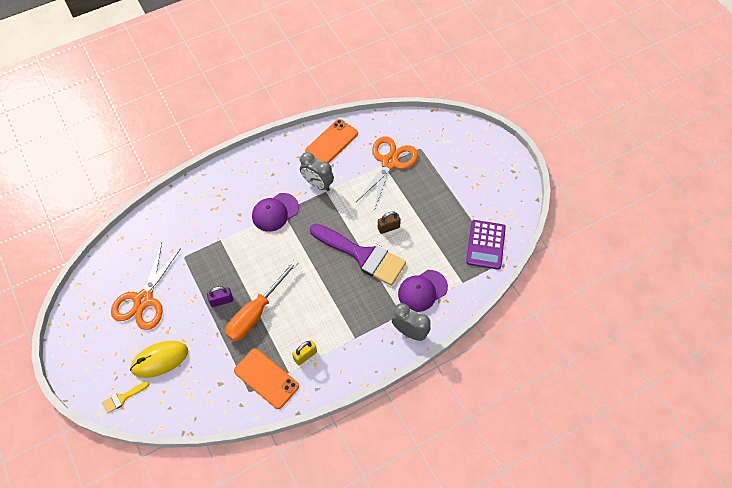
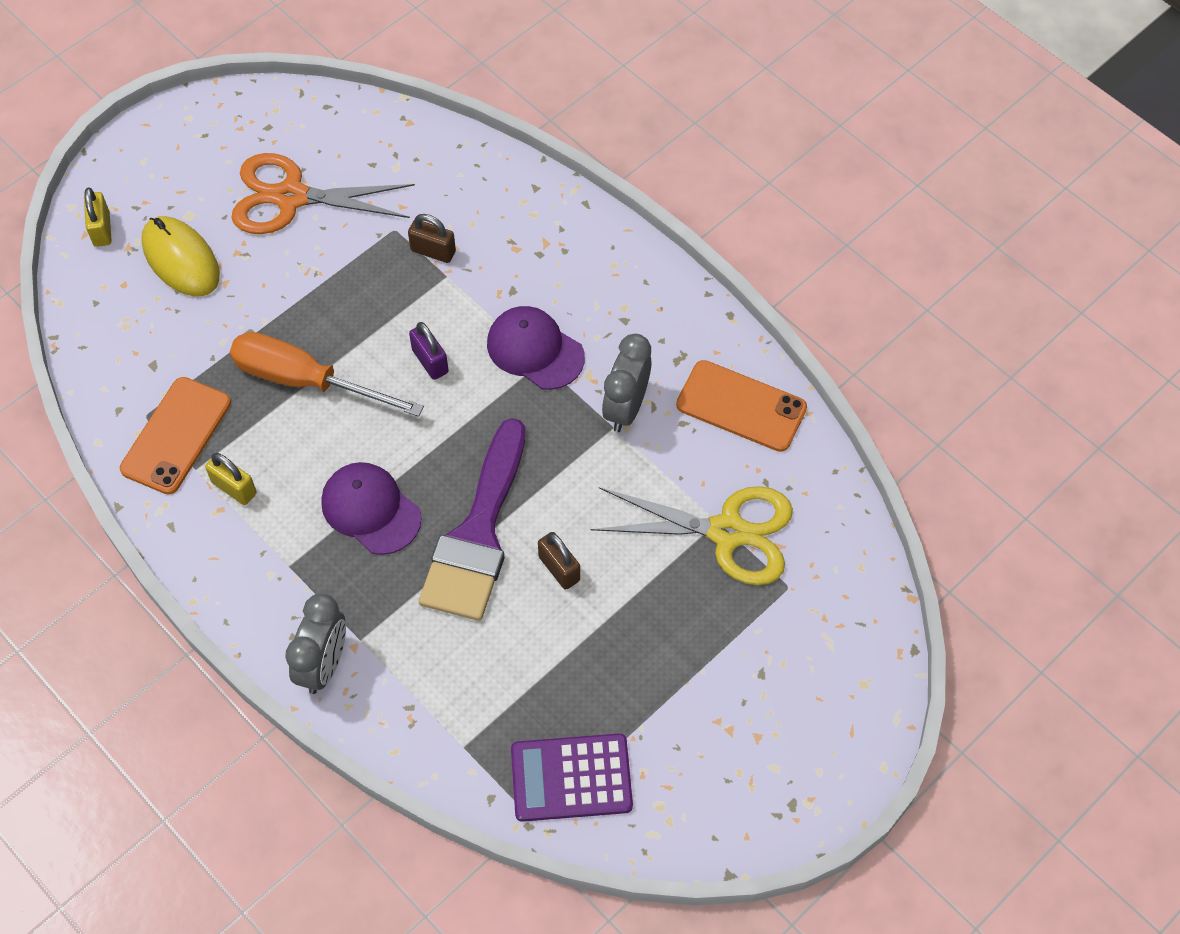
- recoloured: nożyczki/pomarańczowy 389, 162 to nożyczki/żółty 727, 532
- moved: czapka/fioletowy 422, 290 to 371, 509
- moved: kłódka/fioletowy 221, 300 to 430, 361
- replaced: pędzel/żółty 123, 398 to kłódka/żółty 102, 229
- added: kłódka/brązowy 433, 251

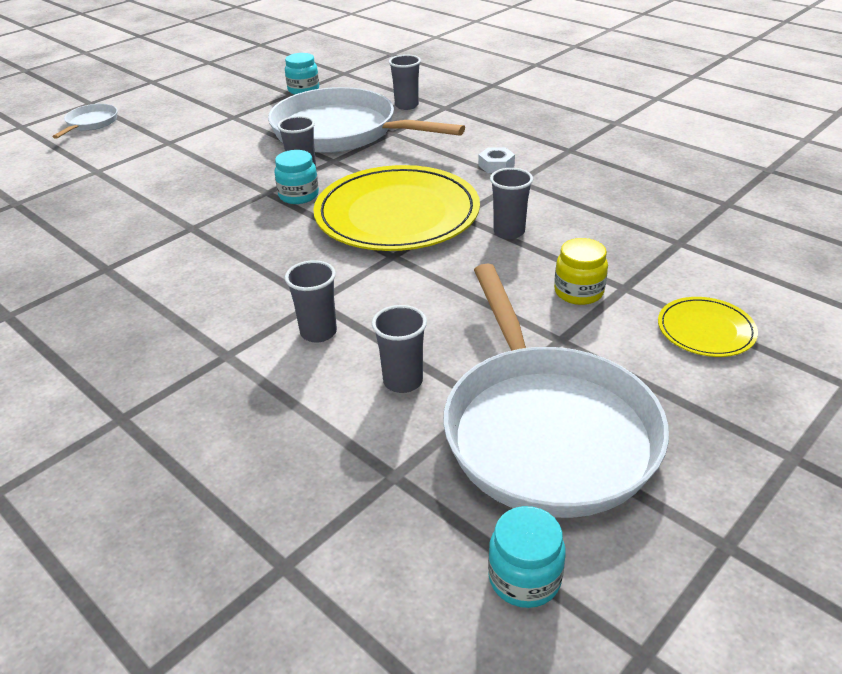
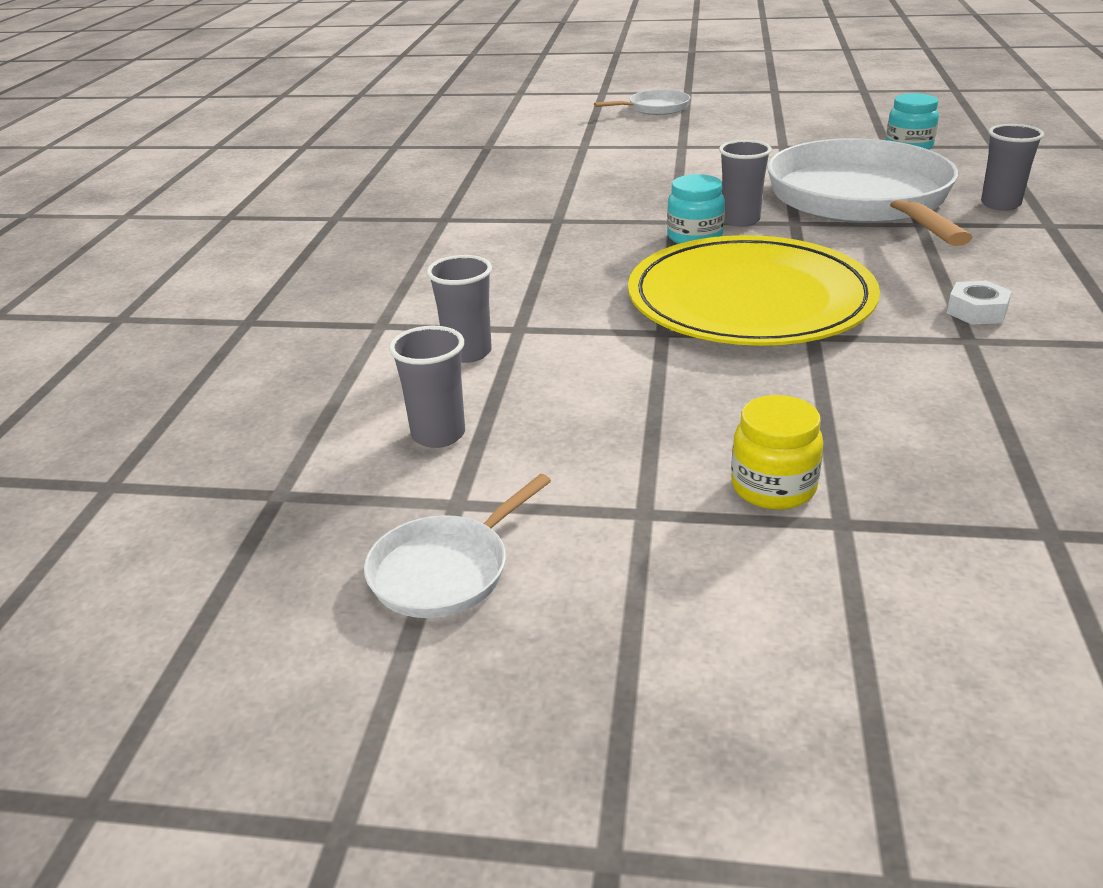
- removed: szklanka/szary 509, 232
- resized: patelnia/biały 545, 430 = 445, 570 x0.43
- removed: talerz/żółty 706, 330
- removed: słoik/turkusowy 524, 578

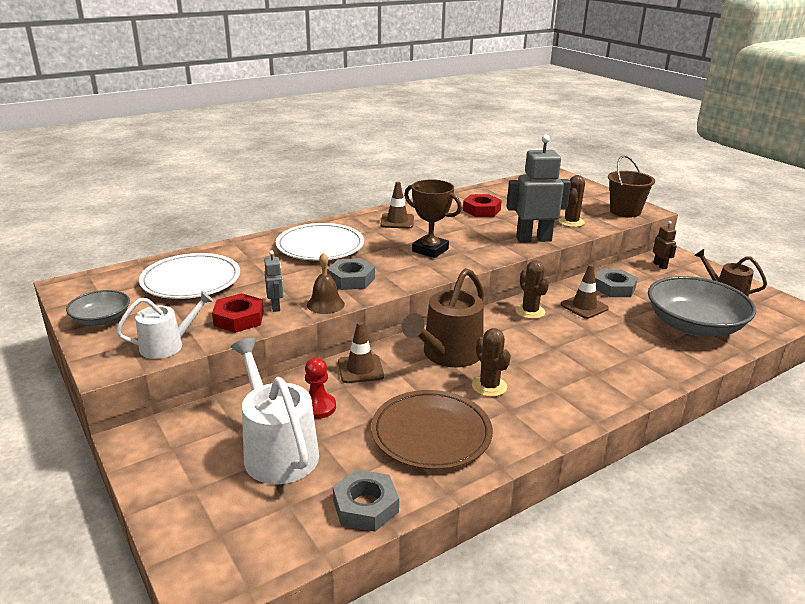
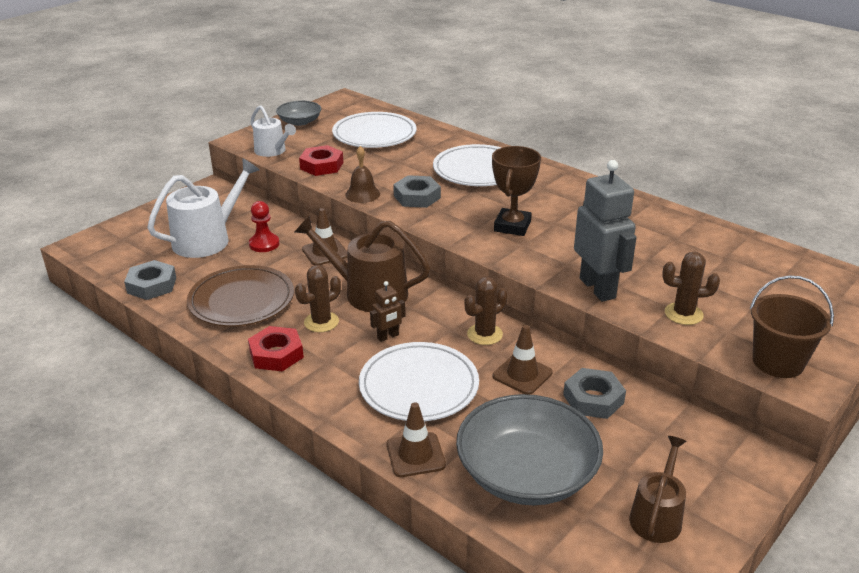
- moved: pachołek/brązowy 397, 221 to 415, 455
- moved: nakrętka/czerwony 481, 210 to 276, 354
- moved: robot/brązowy 660, 265 to 388, 336
- removed: robot/szary 276, 306
- added: talerz/biały 419, 386

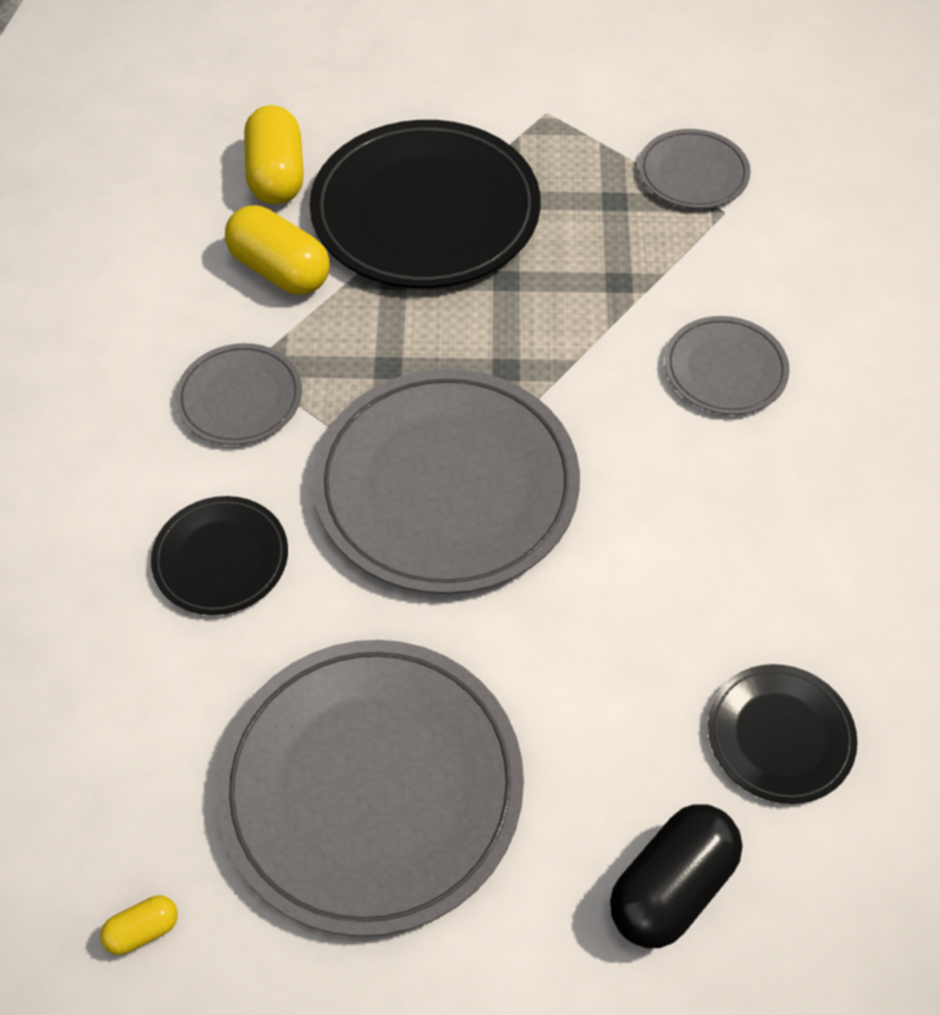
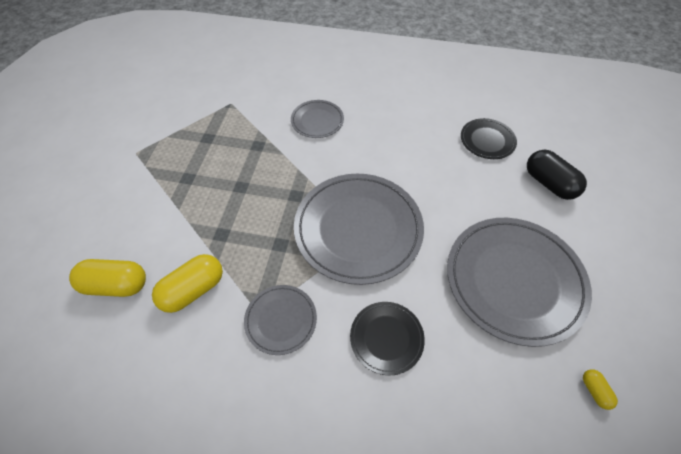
- removed: talerz/czarny 425, 211
- removed: talerz/szary 693, 173

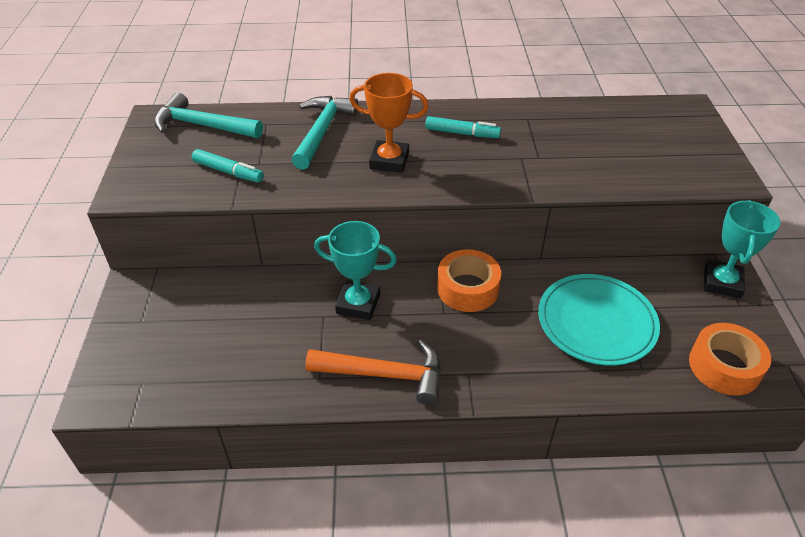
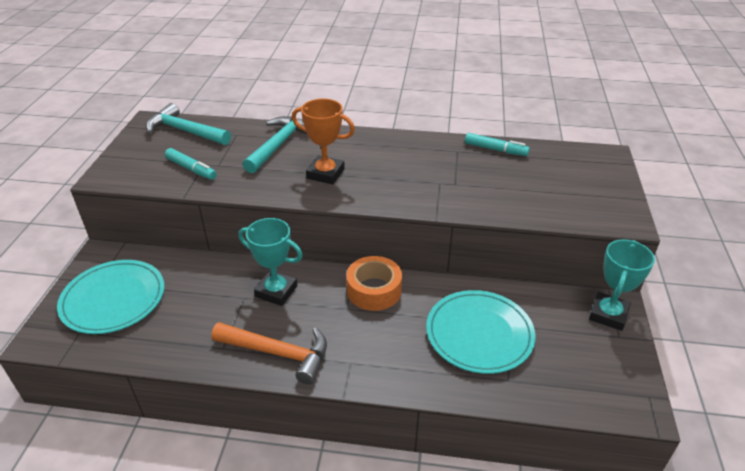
- moved: flamaster/turkusowy 462, 133 to 495, 149
- removed: taśma klejąca/pomarańczowy 724, 366
- added: talerz/turkusowy 113, 299

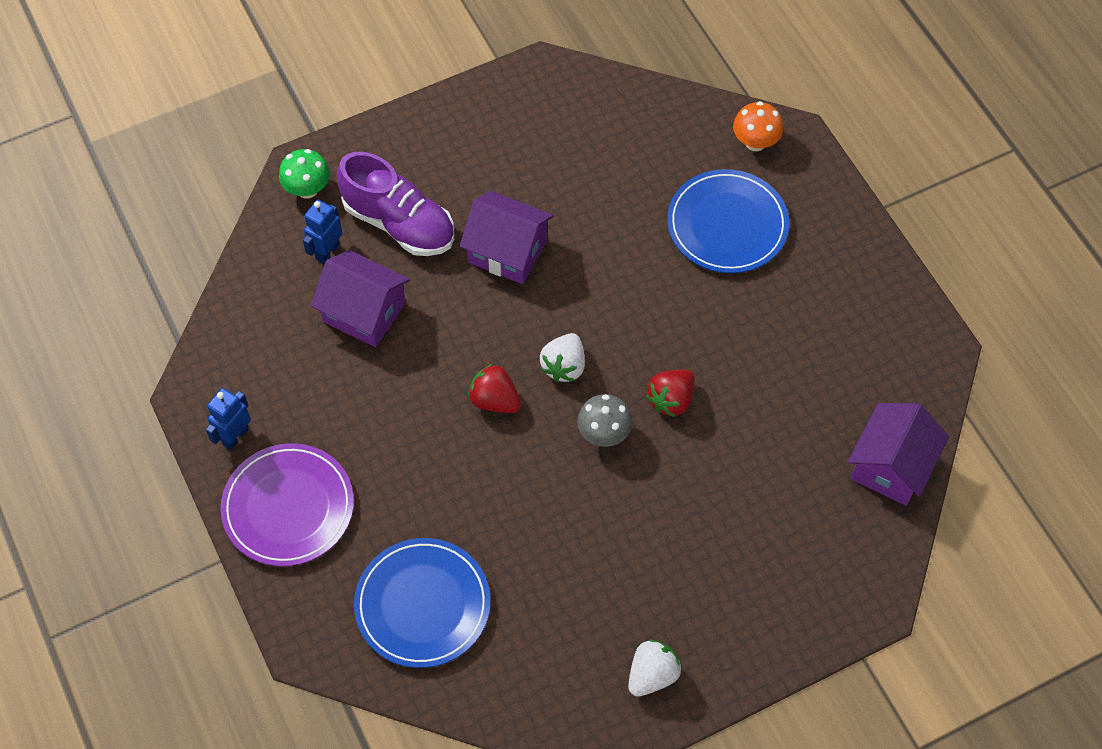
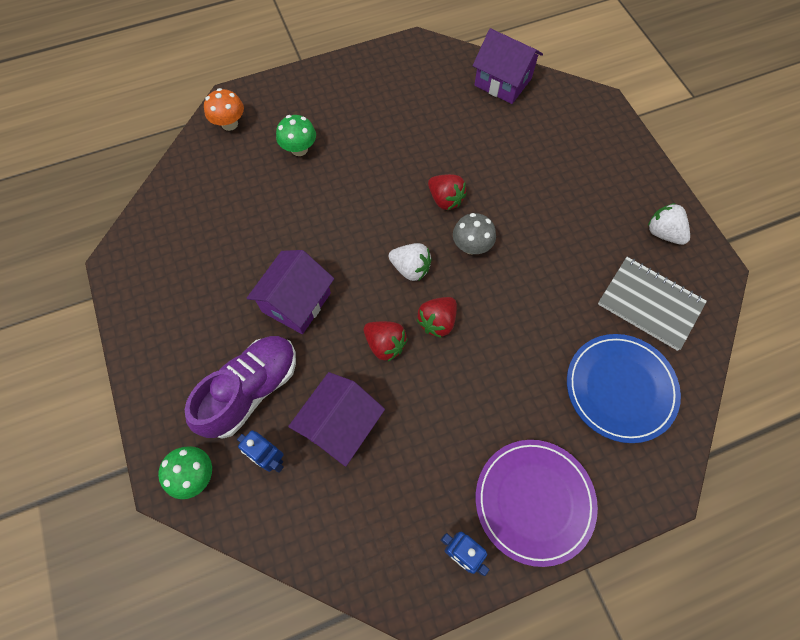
- replaced: talerz/niebieski 727, 225 to grzyb/zielony 299, 149
- added: zeszyt/szary 649, 304
- added: truskawka/czerwony 385, 344

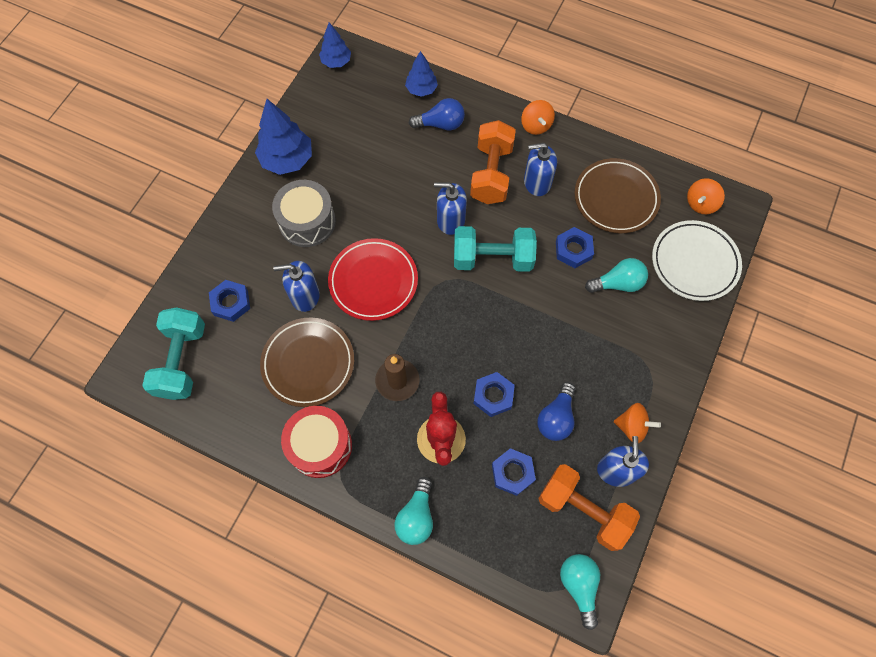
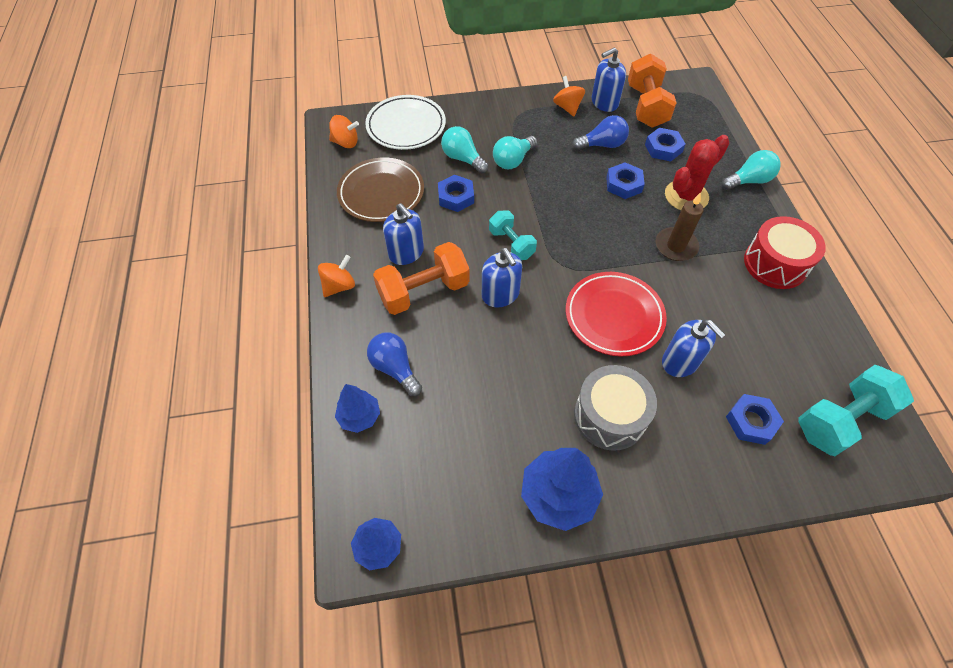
- resized: hantel/turkusowy 492, 258 = 511, 244 x0.63
- removed: talerz/brązowy 308, 363
- moved: żarówka/turkusowy 579, 586 to 513, 160

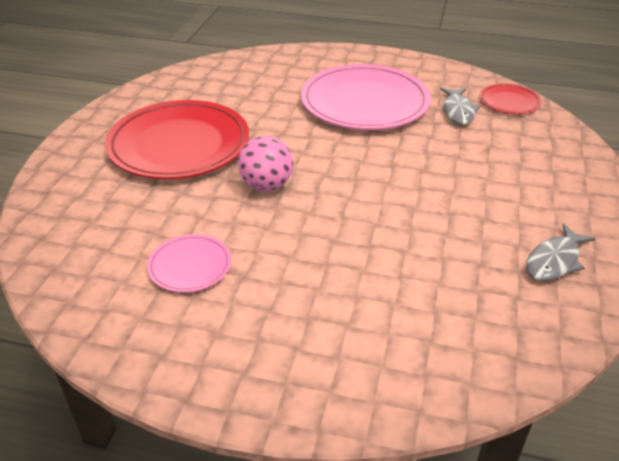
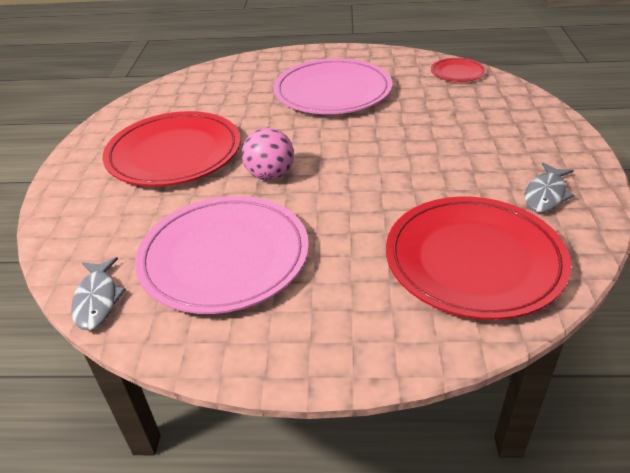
- moved: ryba/szary 458, 111 to 97, 300
- resized: talerz/różowy 190, 266 = 224, 257 x2.13
- added: talerz/czerwony 474, 260

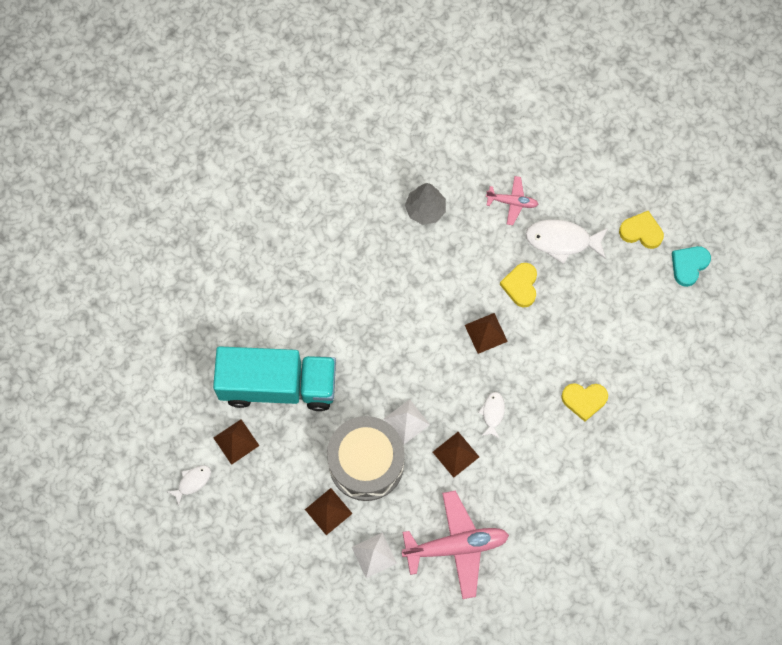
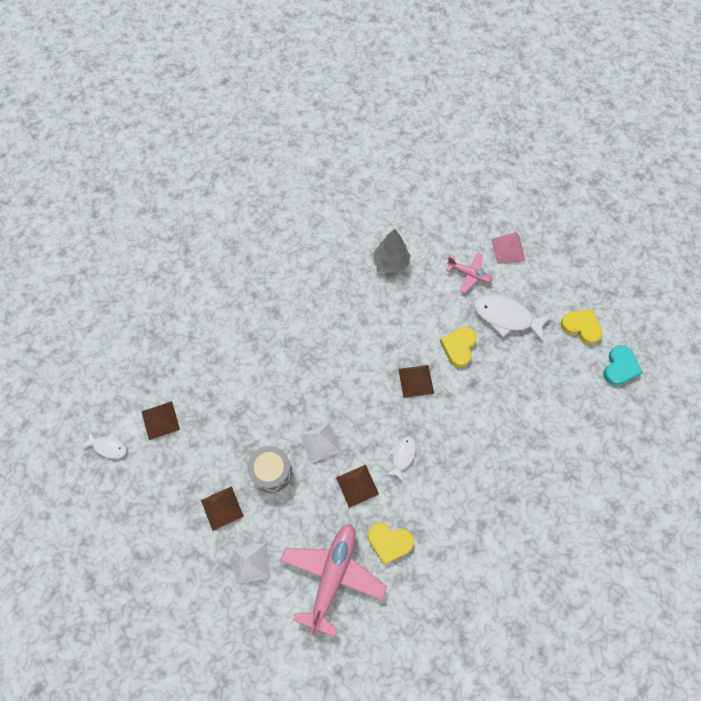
- turned: serce/turkusowy 689, 265 = 620, 367 150 degrees clockwise
- removed: ciężarówka/turkusowy 278, 385
- moved: serce/żółty 584, 400 to 389, 542
- resized: bęben/szary 366, 463 = 271, 472 x0.57
- turned: ryba/biały 192, 482 = 108, 447 45 degrees clockwise
- turned: samolot/różowy 456, 546 = 332, 576 75 degrees counterclockwise
- added: piramida/różowy 508, 249

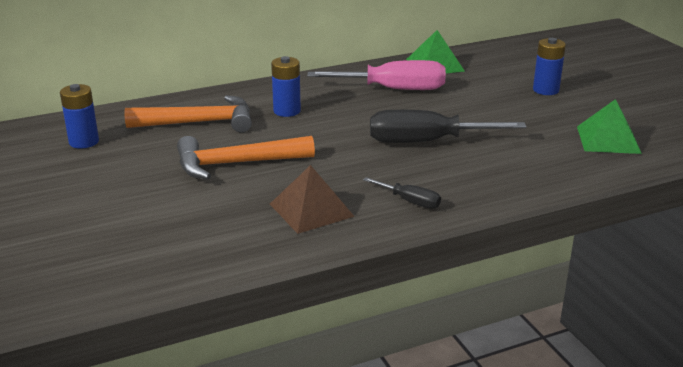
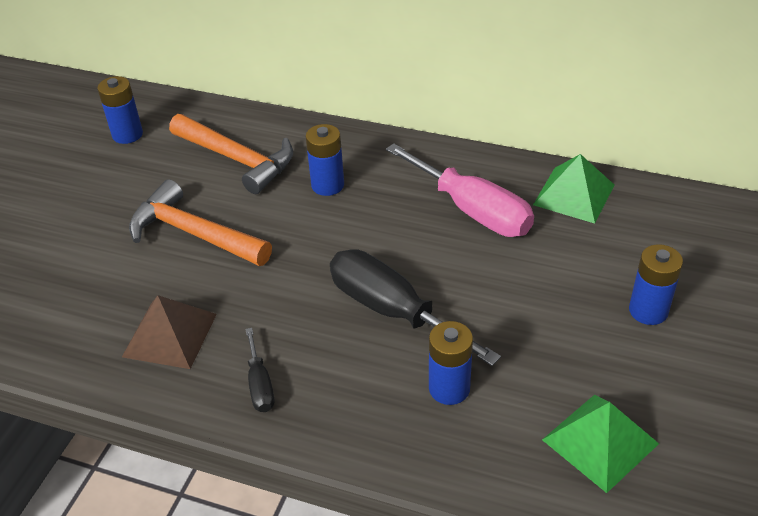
- added: bateria/niebieski 449, 388

